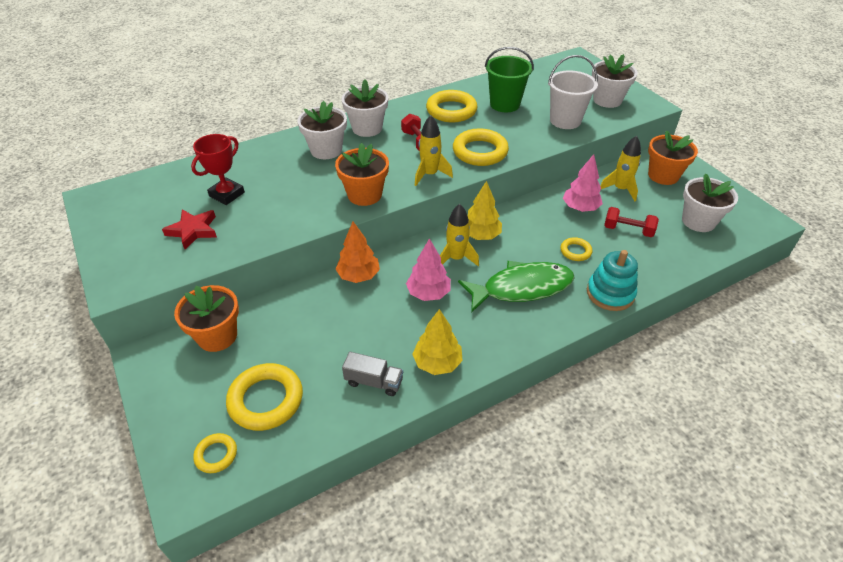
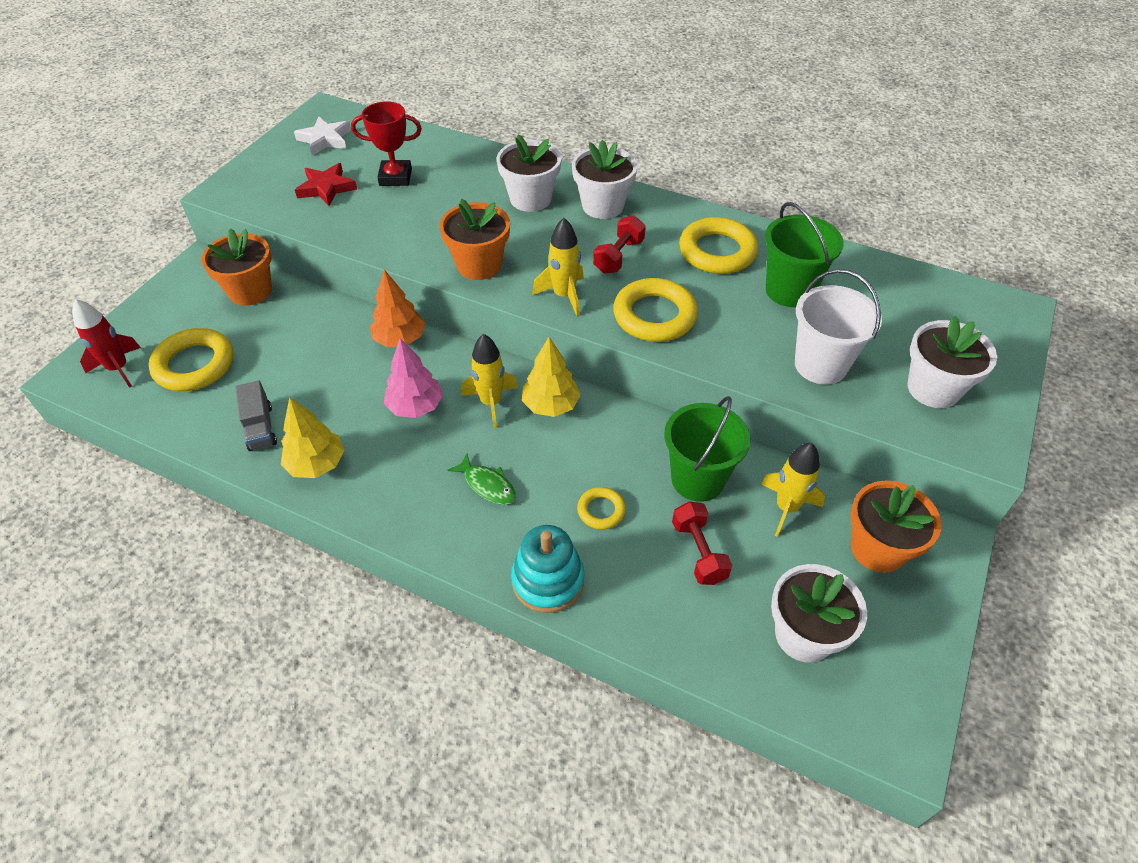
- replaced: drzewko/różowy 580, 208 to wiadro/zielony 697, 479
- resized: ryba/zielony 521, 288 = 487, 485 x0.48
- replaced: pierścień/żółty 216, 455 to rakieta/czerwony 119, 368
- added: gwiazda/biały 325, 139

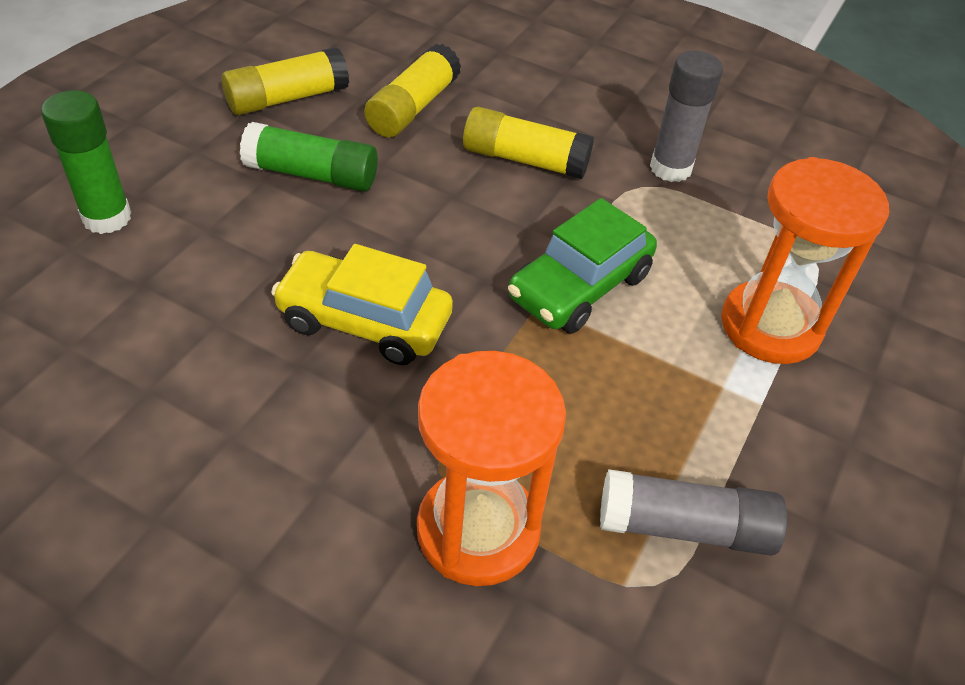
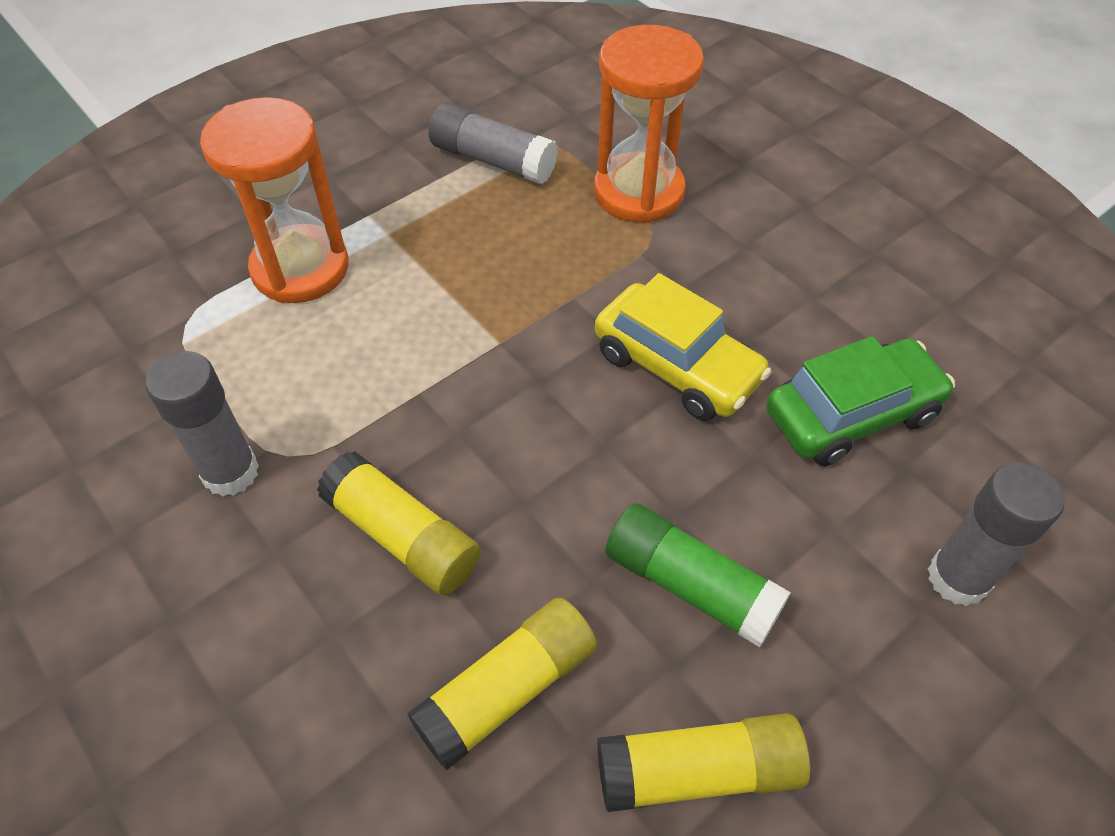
- recoloured: klej w sztyfcie/zielony 107, 218 to klej w sztyfcie/szary 958, 578
- moved: samochód/zielony 579, 286 to 852, 415

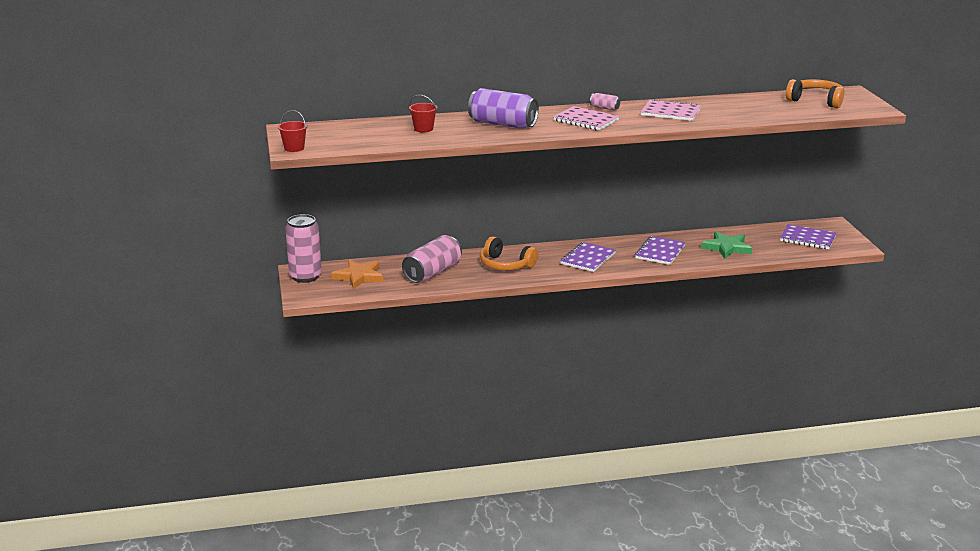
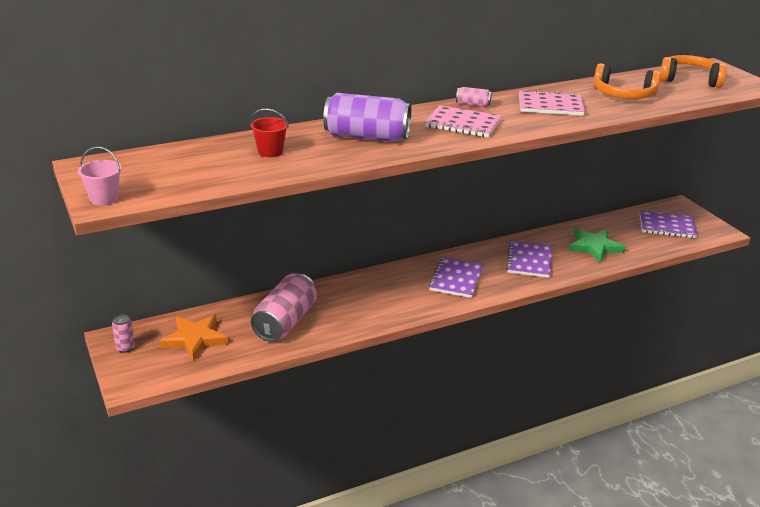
- recoloured: wiadro/czerwony 294, 148 to wiadro/różowy 104, 198
- resized: puszka/różowy 305, 277 = 125, 348 x0.45
- moved: słuchawki/pomarańczowy 505, 265 to 623, 95

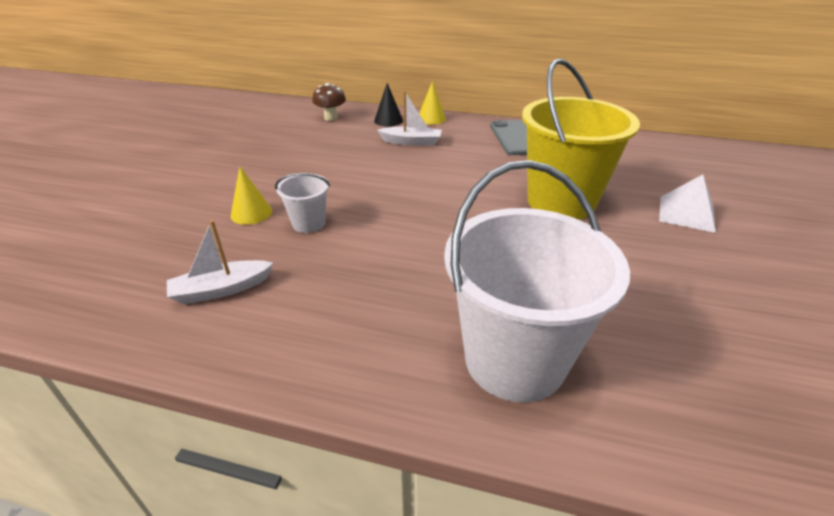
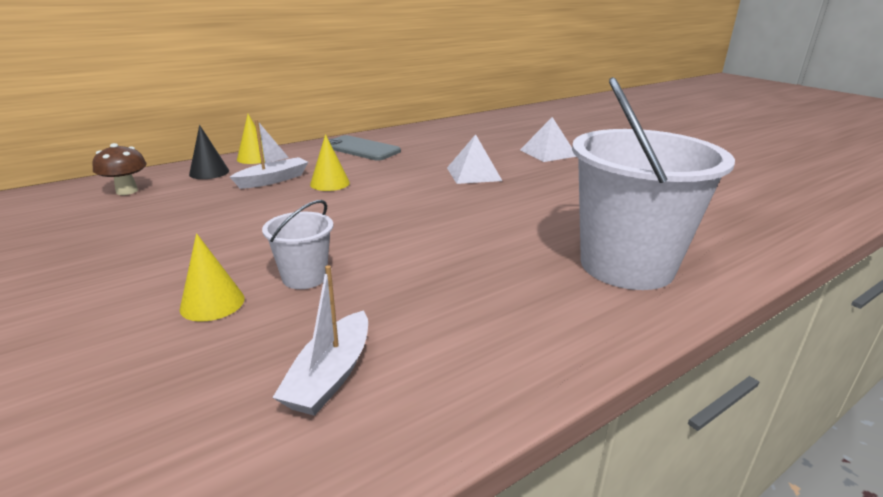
- replaced: wiadro/żółty 561, 202 to piramida/biały 473, 174
- added: stożek/żółty 330, 183

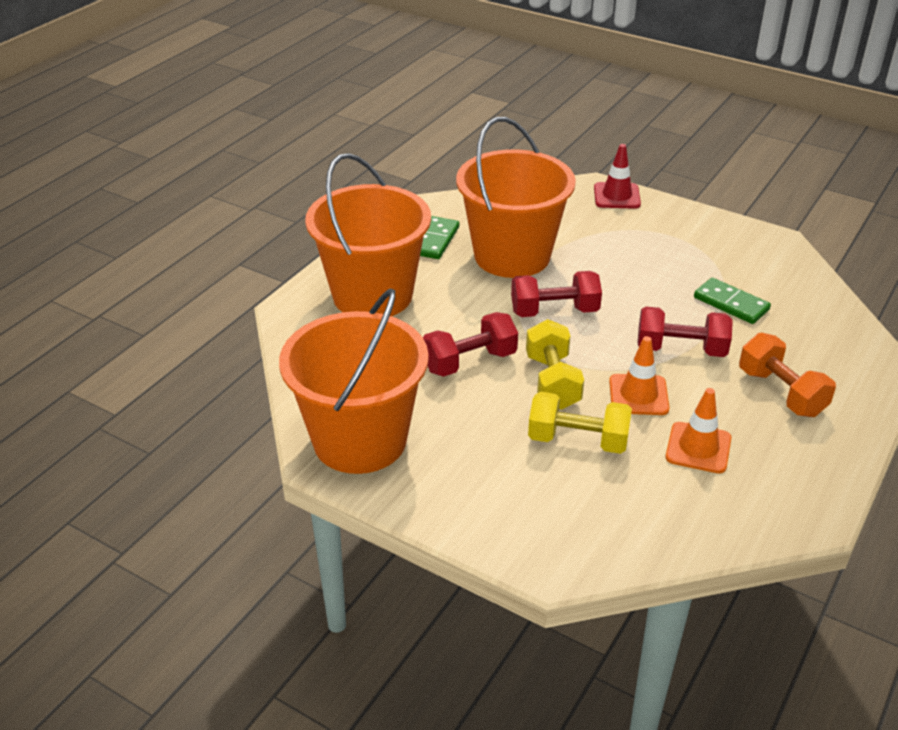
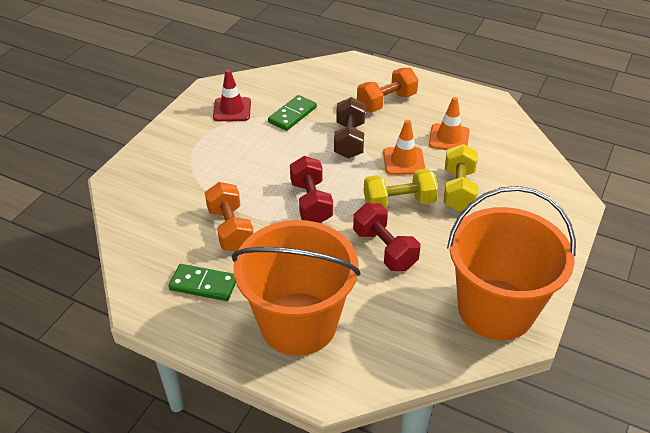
- replaced: wiadro/pomarańczowy 512, 256 to hantel/pomarańczowy 230, 229
- moved: pachołek/czerwony 616, 196 to 232, 110
- recoloured: hantel/czerwony 681, 349 to hantel/brązowy 349, 140

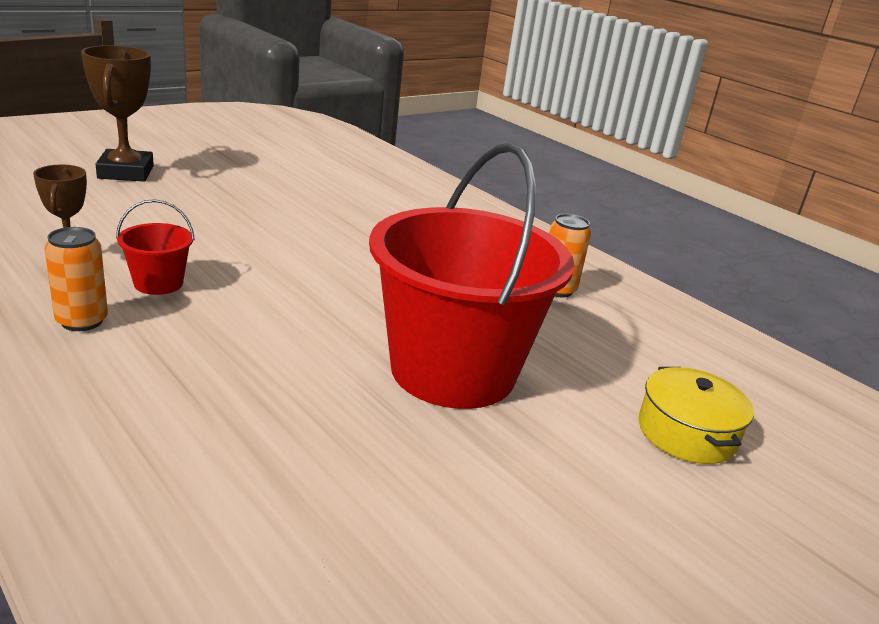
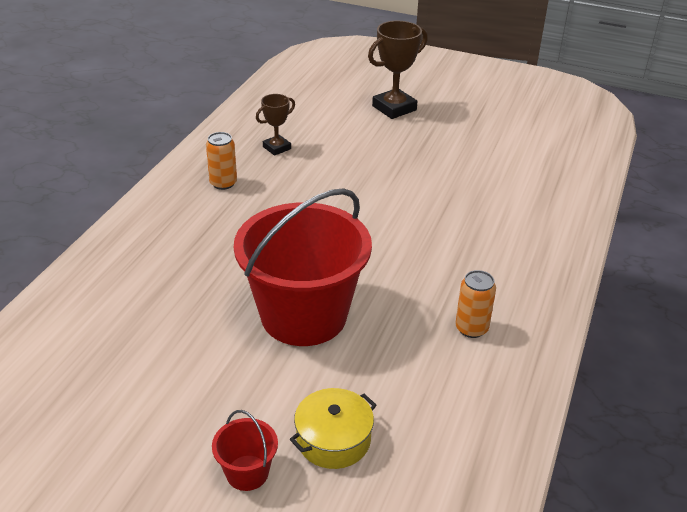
- moved: wiadro/czerwony 158, 283 to 247, 473

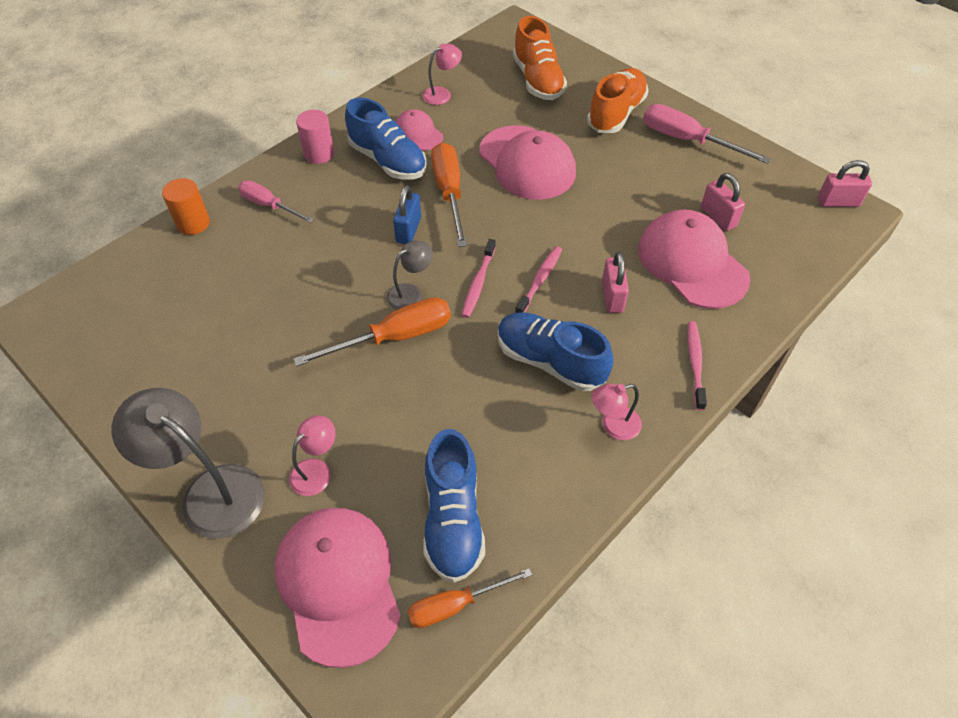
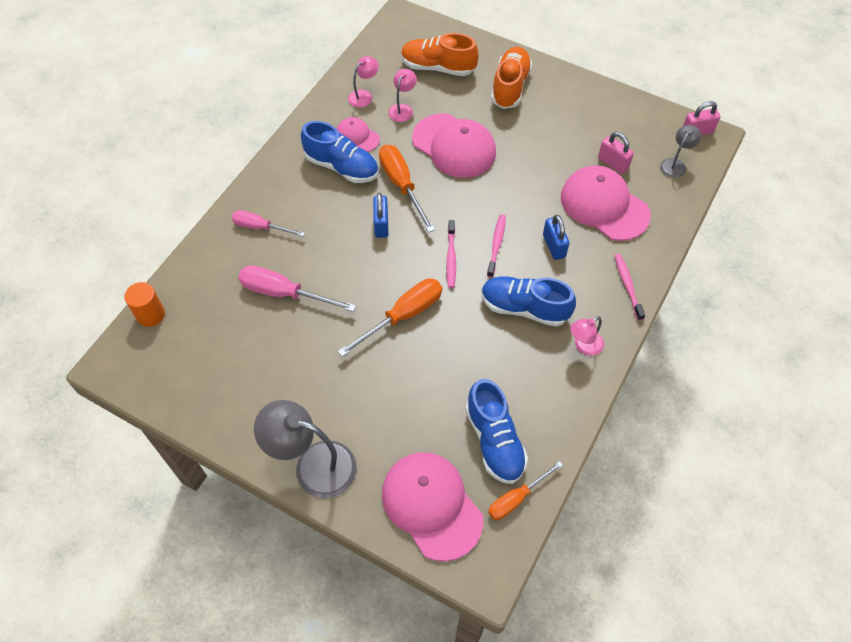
- turned: but/pomarańczowy 538, 80 = 438, 67 135 degrees clockwise
- moved: śrubokręt/różowy 687, 140 to 284, 293
- removed: walec/różowy 319, 154
- moved: walec/pomarańczowy 193, 223 to 150, 314
- moved: lampka/szary 410, 293 to 675, 164
- recoloured: kłódka/różowy 612, 296 to kłódka/niebieski 554, 246
- moved: lampka/różowy 316, 470 to 402, 109

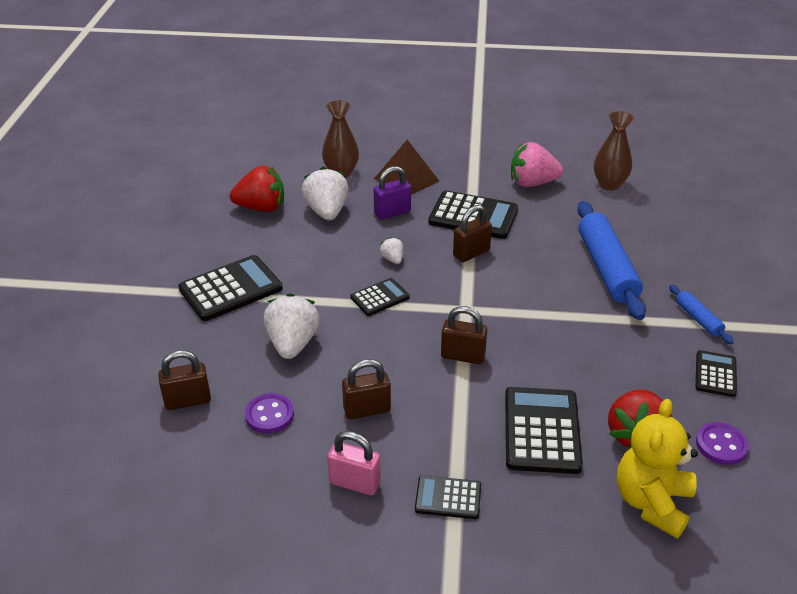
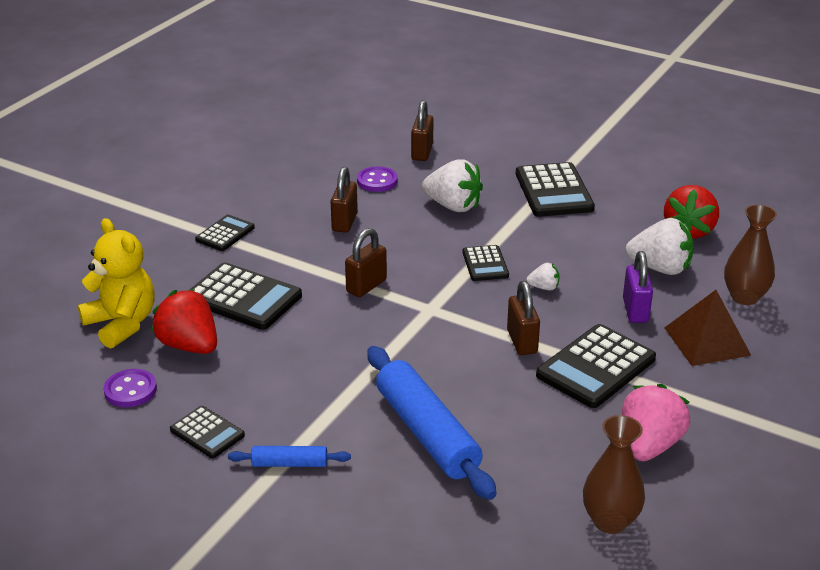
- turned: wałek do ciasta/niebieski 607, 268 = 427, 433 45 degrees clockwise
- removed: kłódka/różowy 355, 483

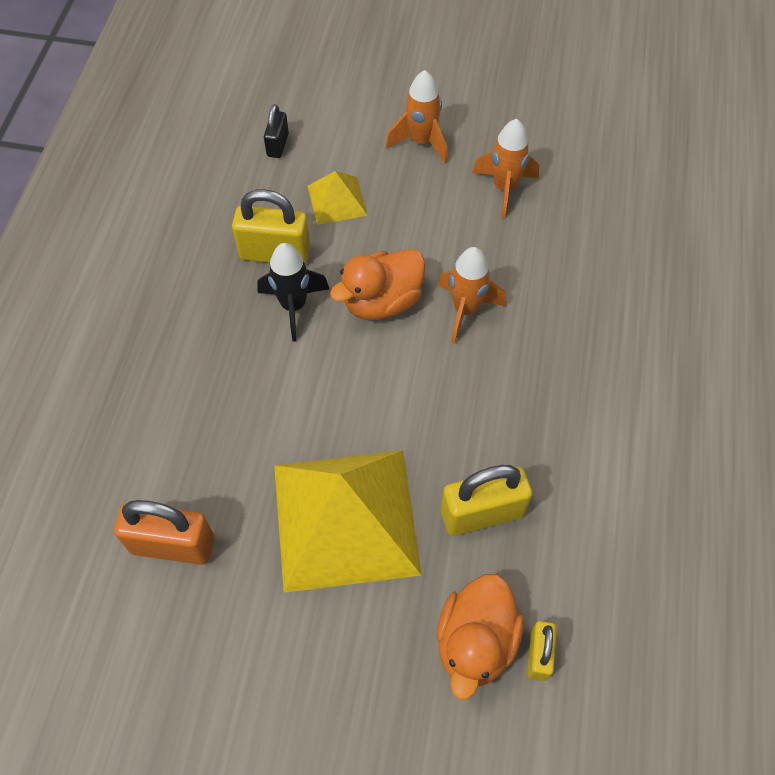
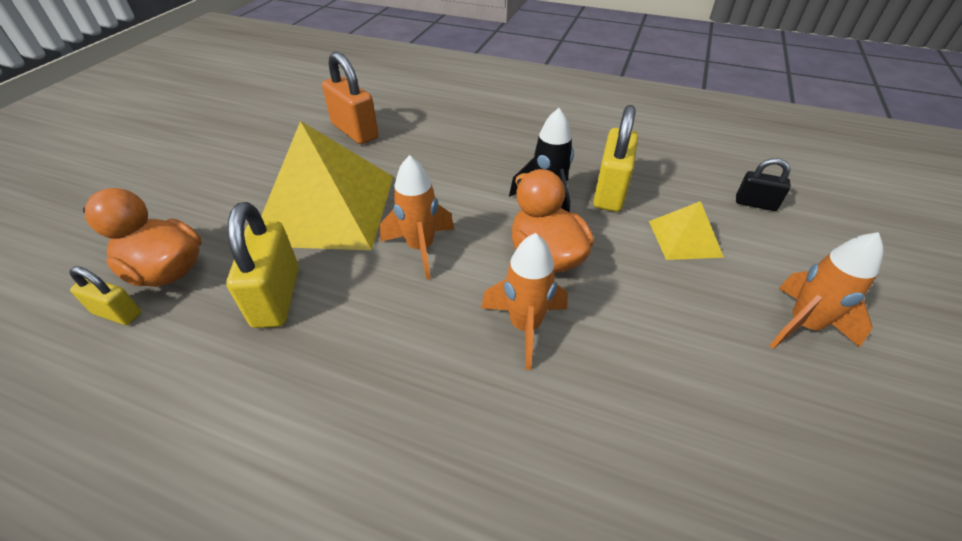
- moved: rakieta/pomarańczowy 504, 188 to 421, 248
- turned: kłódka/pomarańczowy 172, 545 = 355, 131 60 degrees counterclockwise

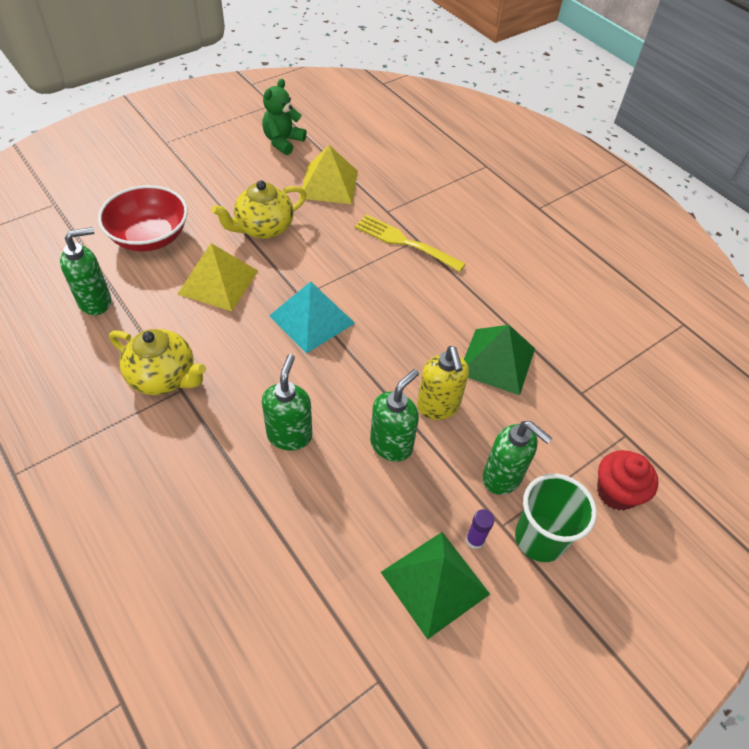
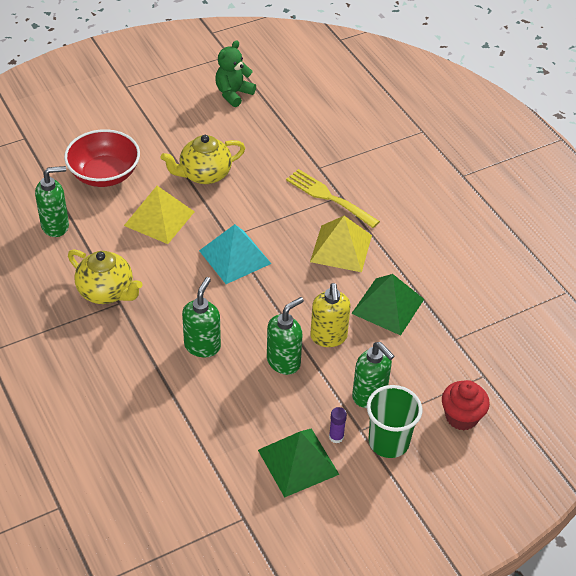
- moved: piramida/żółty 329, 184 to 341, 248

